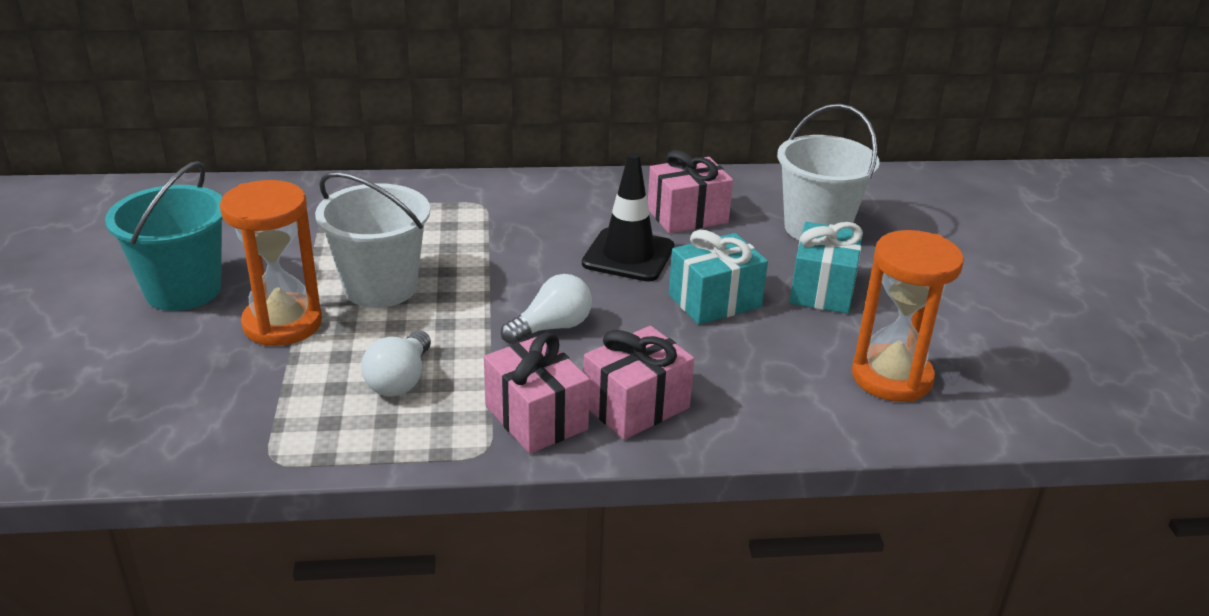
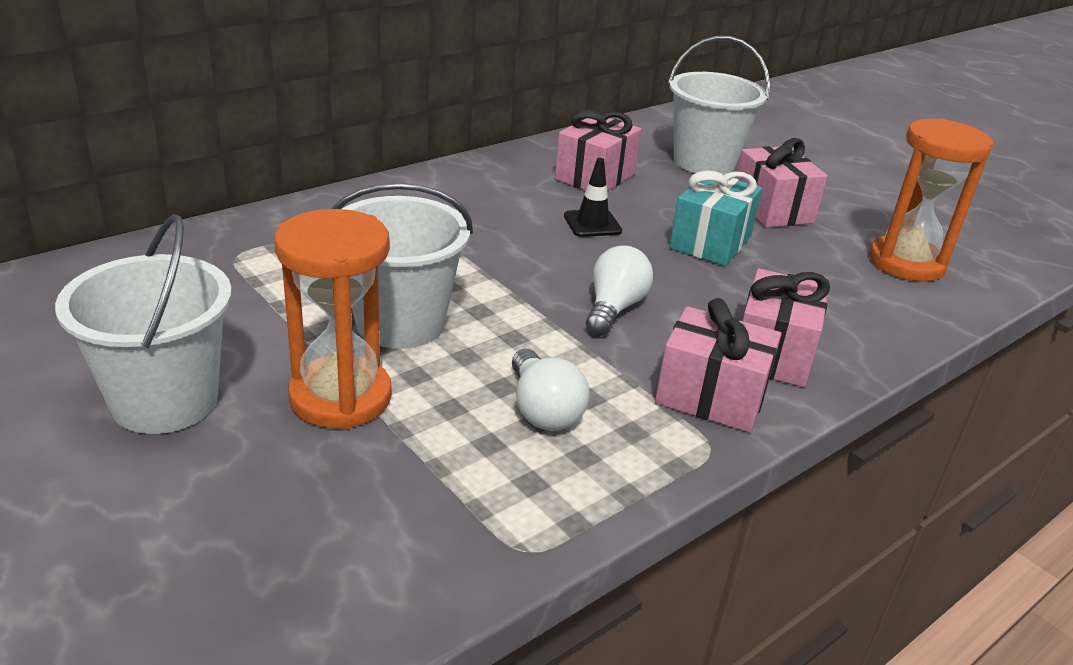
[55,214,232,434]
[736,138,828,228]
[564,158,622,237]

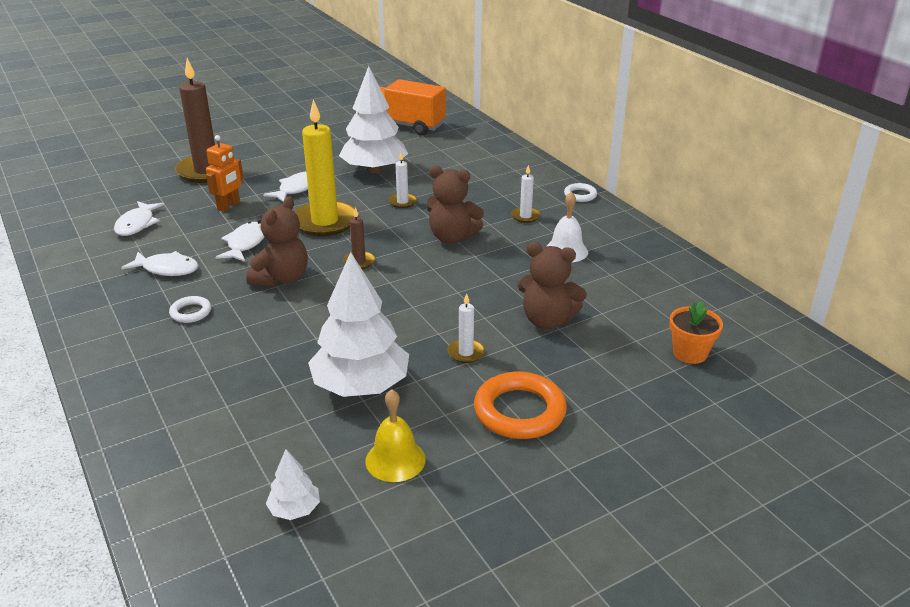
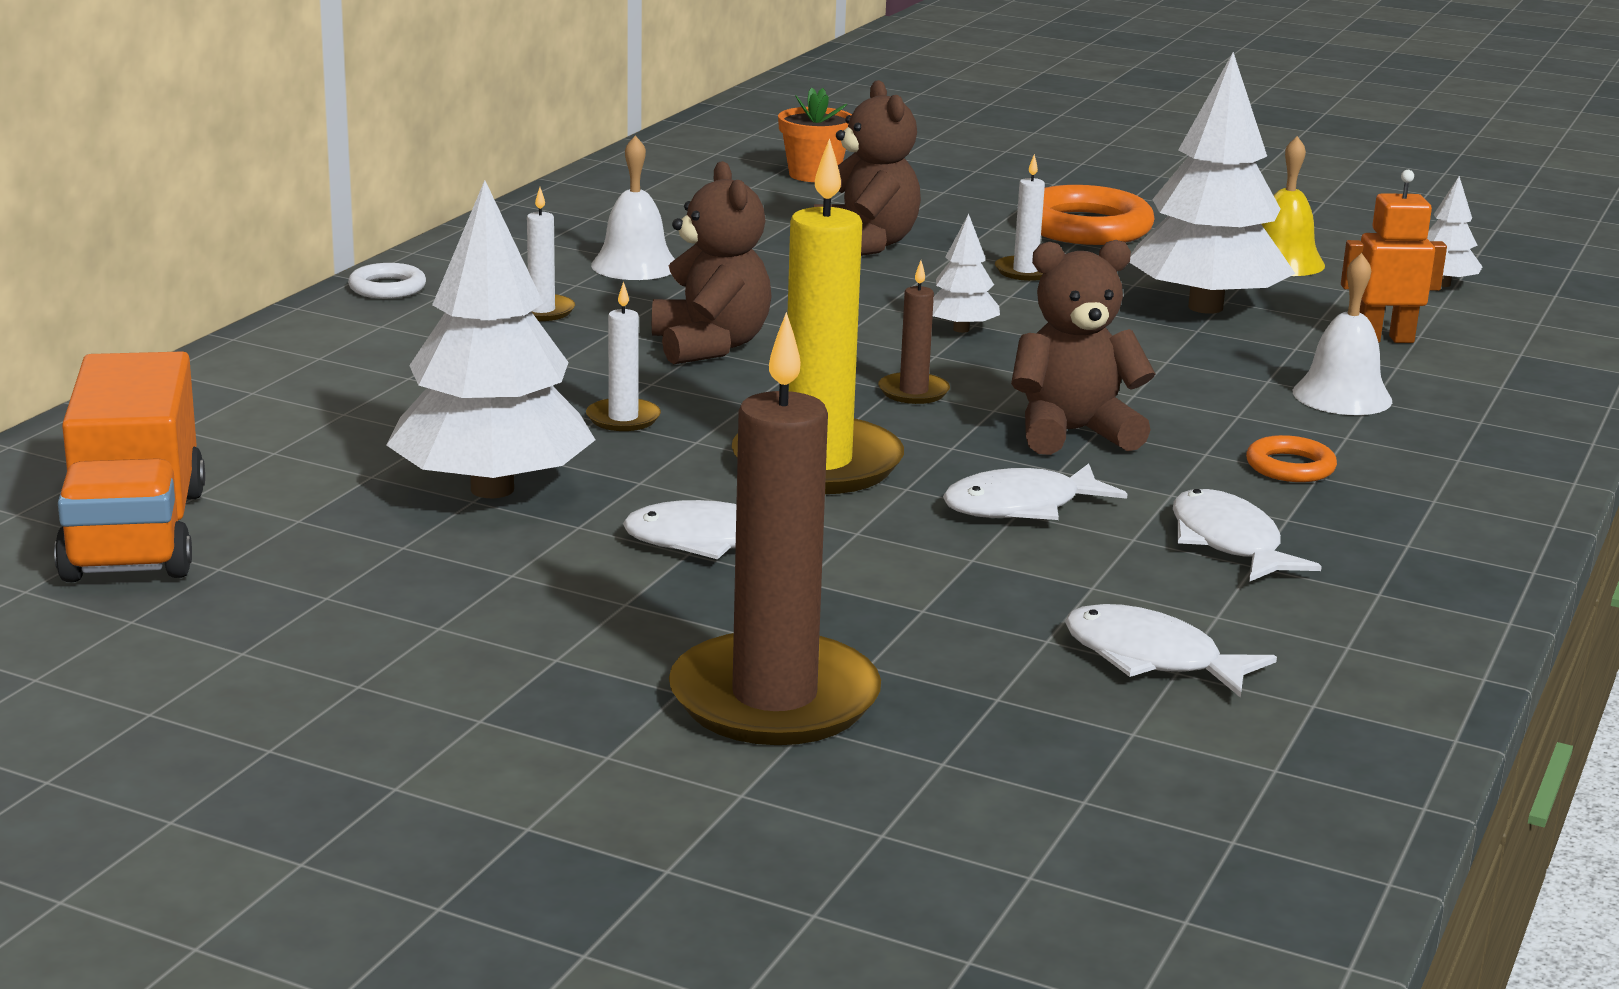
[933,214,1000,333]
[1293,253,1392,415]
[1341,170,1447,343]
[1246,435,1337,482]
[1065,604,1277,698]

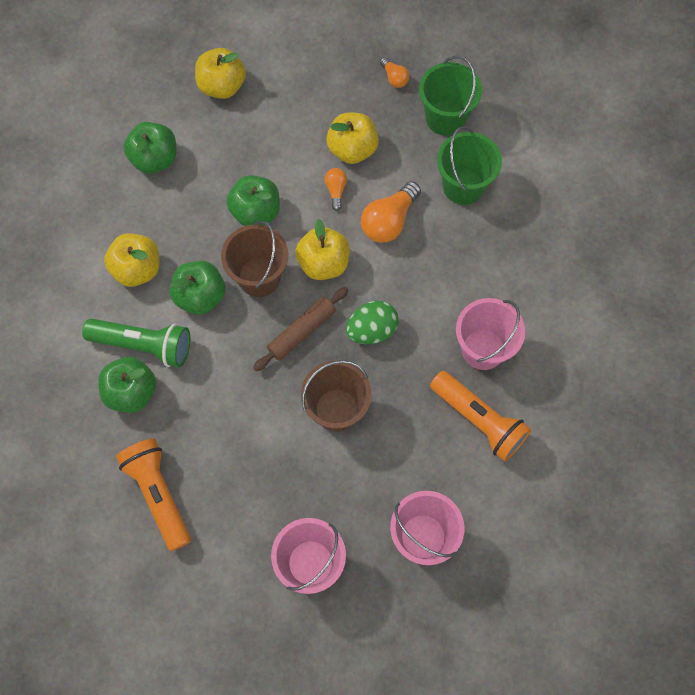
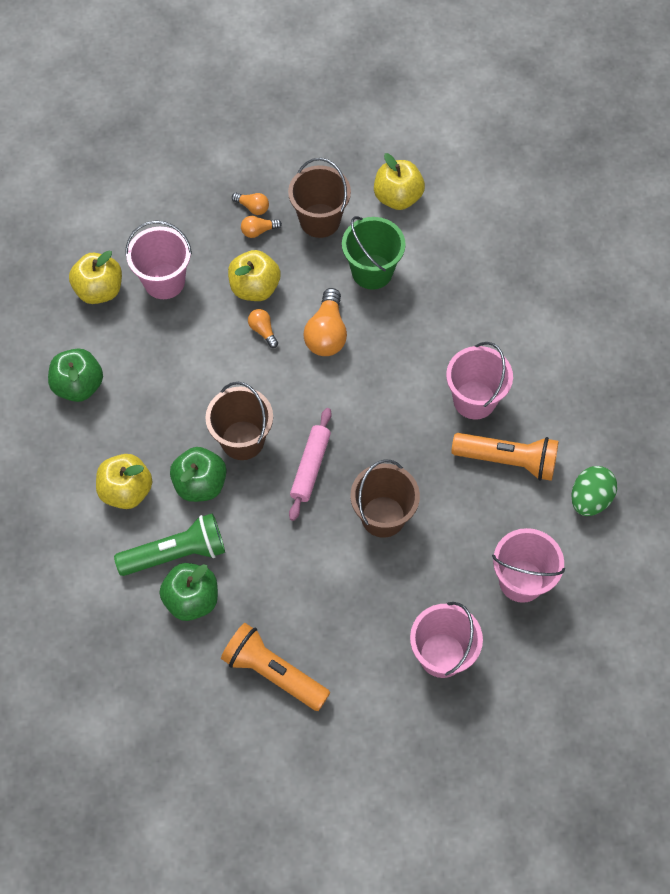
[227,175,280,226] (first image)
[125,221,192,299]
[241,216,282,238]
[374,153,425,210]
[572,466,617,516]
[289,408,332,521]
[288,158,351,238]

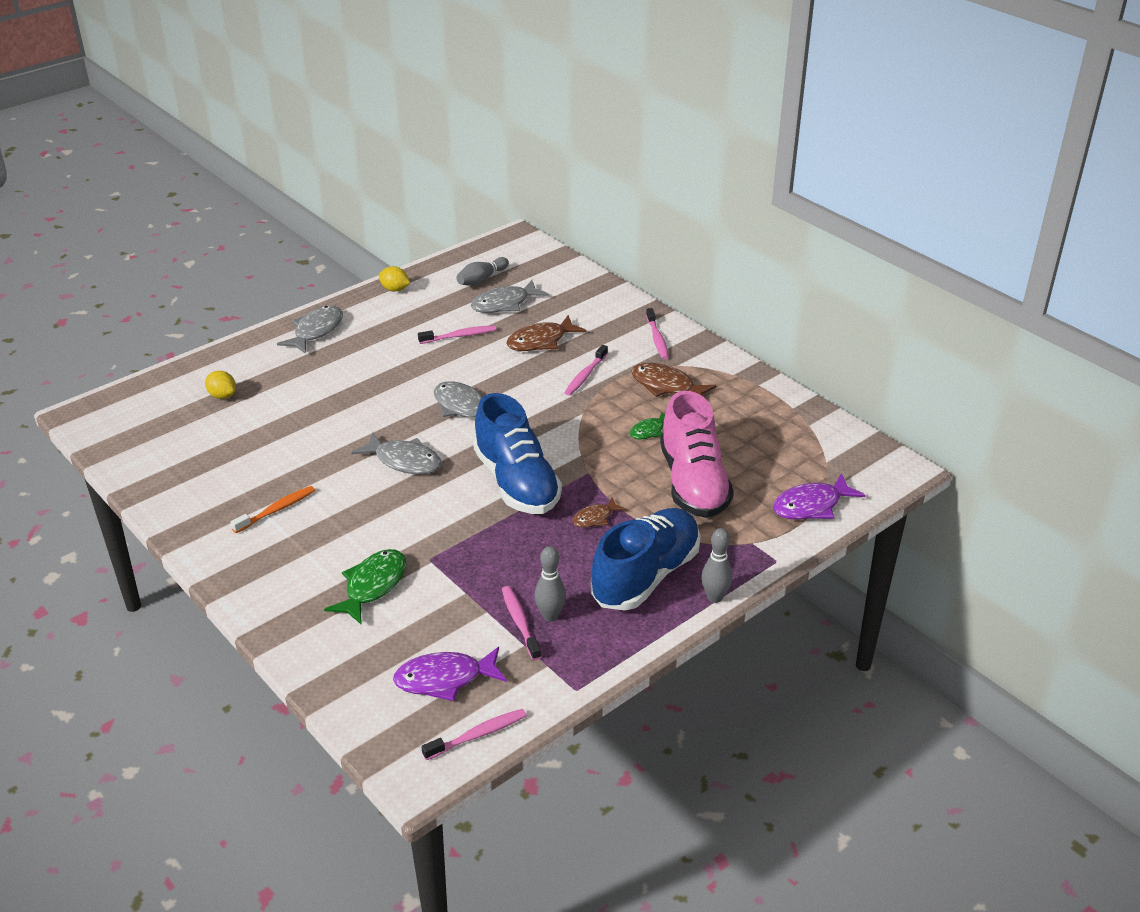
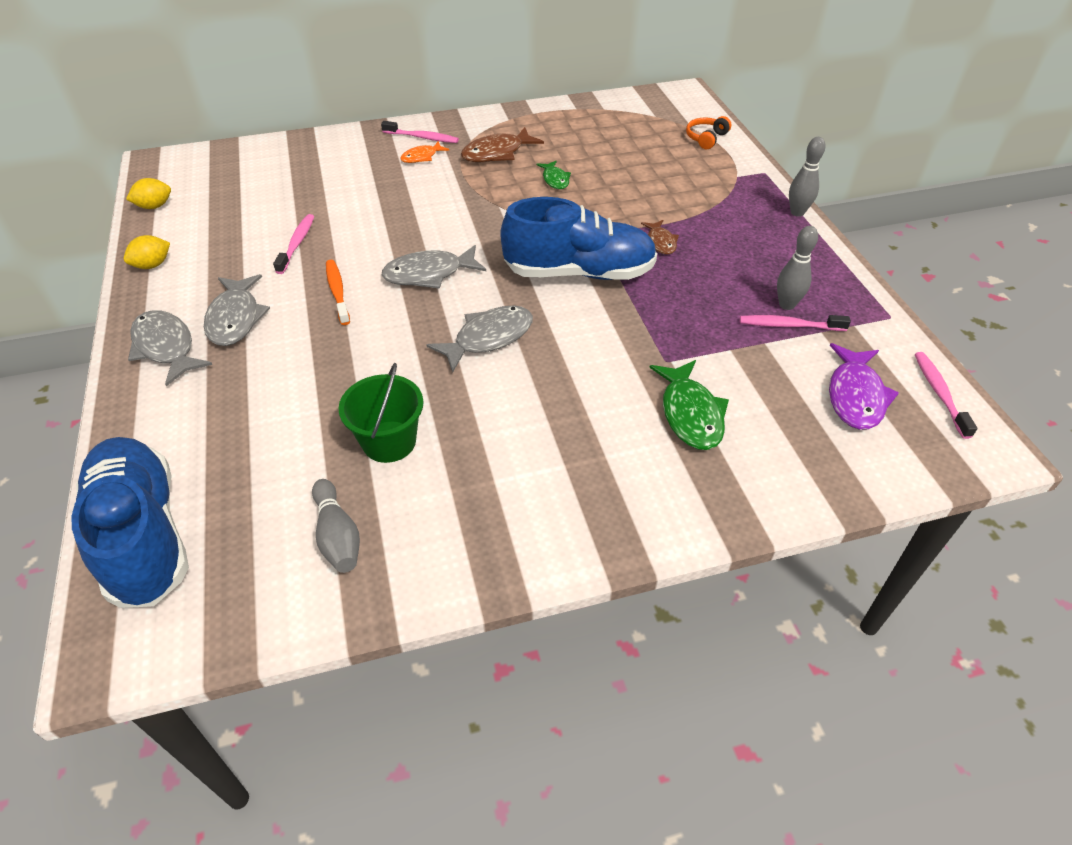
[506,315,587,351] (first image)
[564,345,608,396] (first image)
[660,391,734,518] (first image)
[339,363,423,463]
[400,141,450,163]
[126,178,171,209]
[326,260,350,325]
[312,479,360,573]
[204,274,270,346]
[71,437,189,608]
[686,116,731,149]
[649,360,729,450]

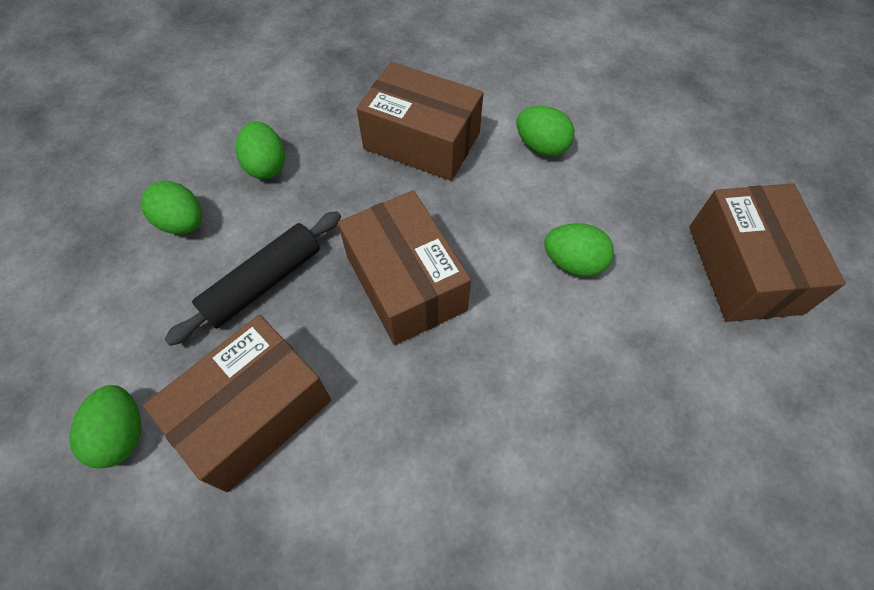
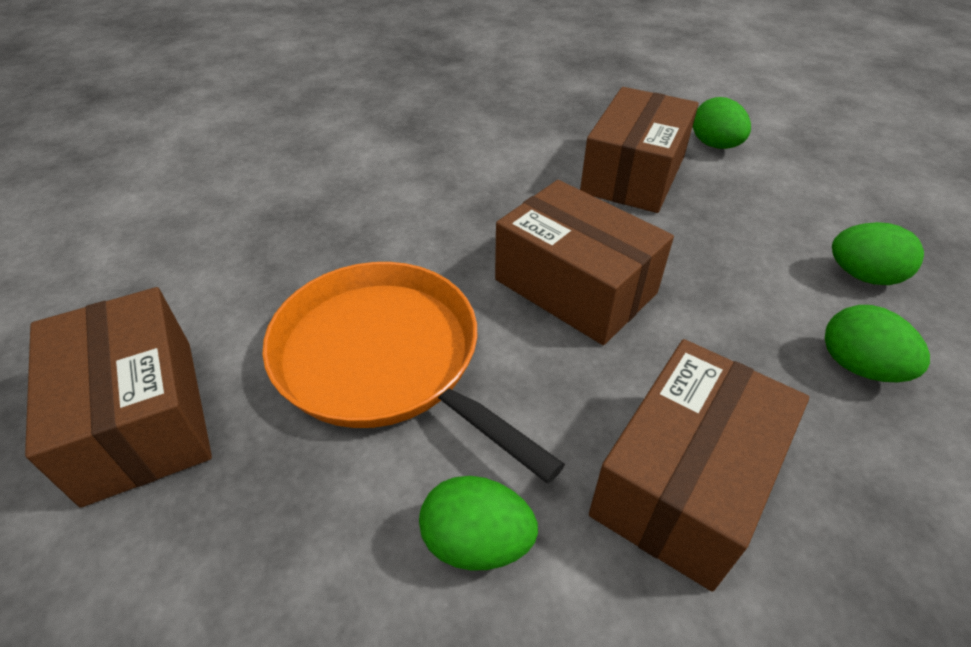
[164,211,341,346] (first image)
[262,262,565,484]
[589,339,809,591]

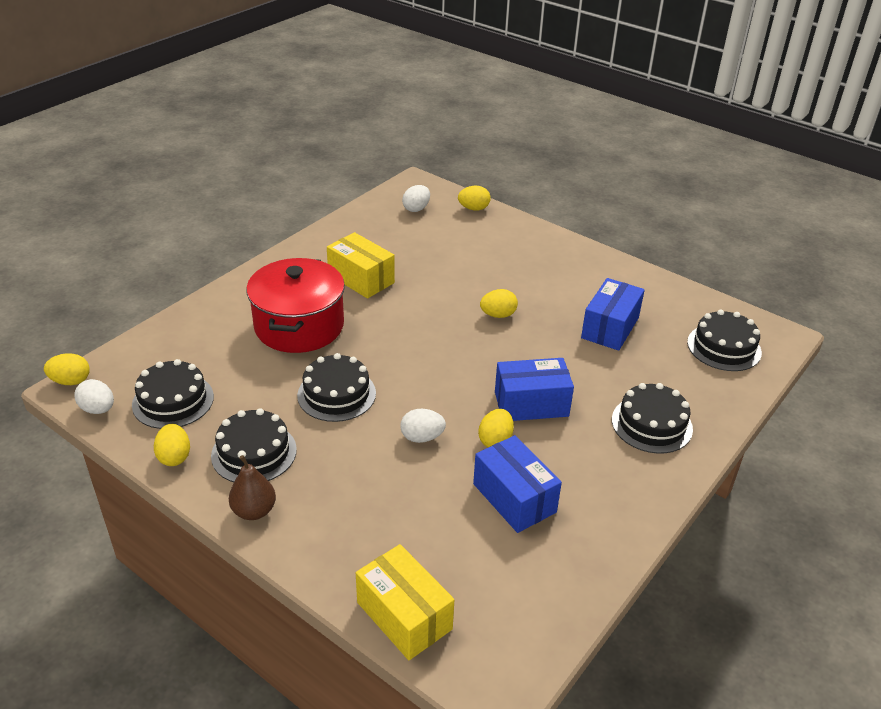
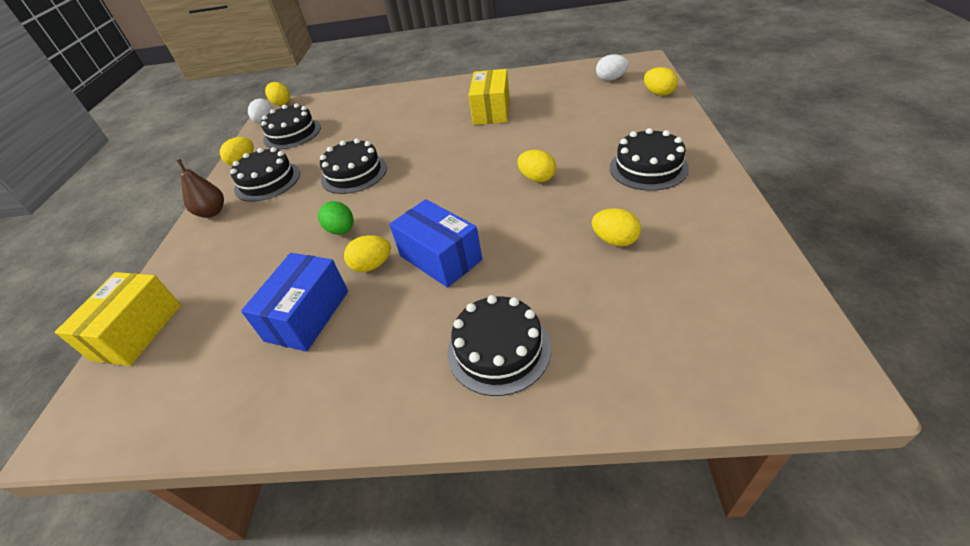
[246,258,345,353] (first image)
[610,128,689,191]
[592,208,641,246]
[318,201,354,235]

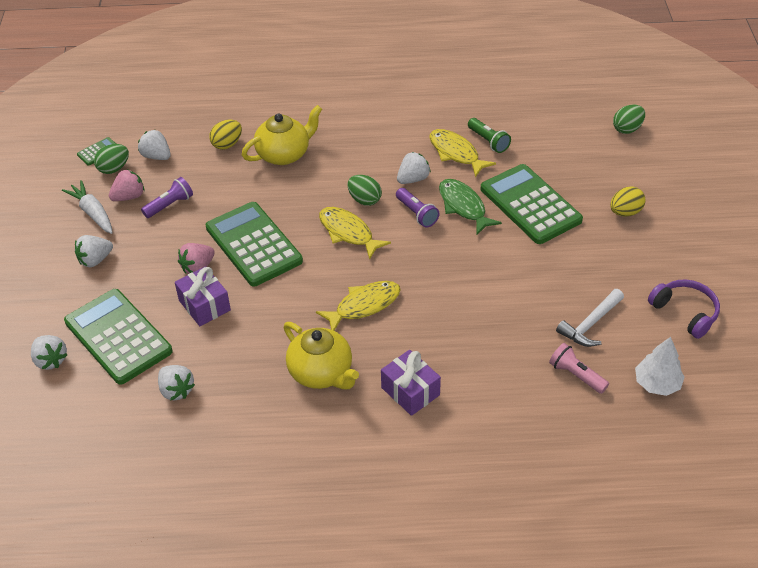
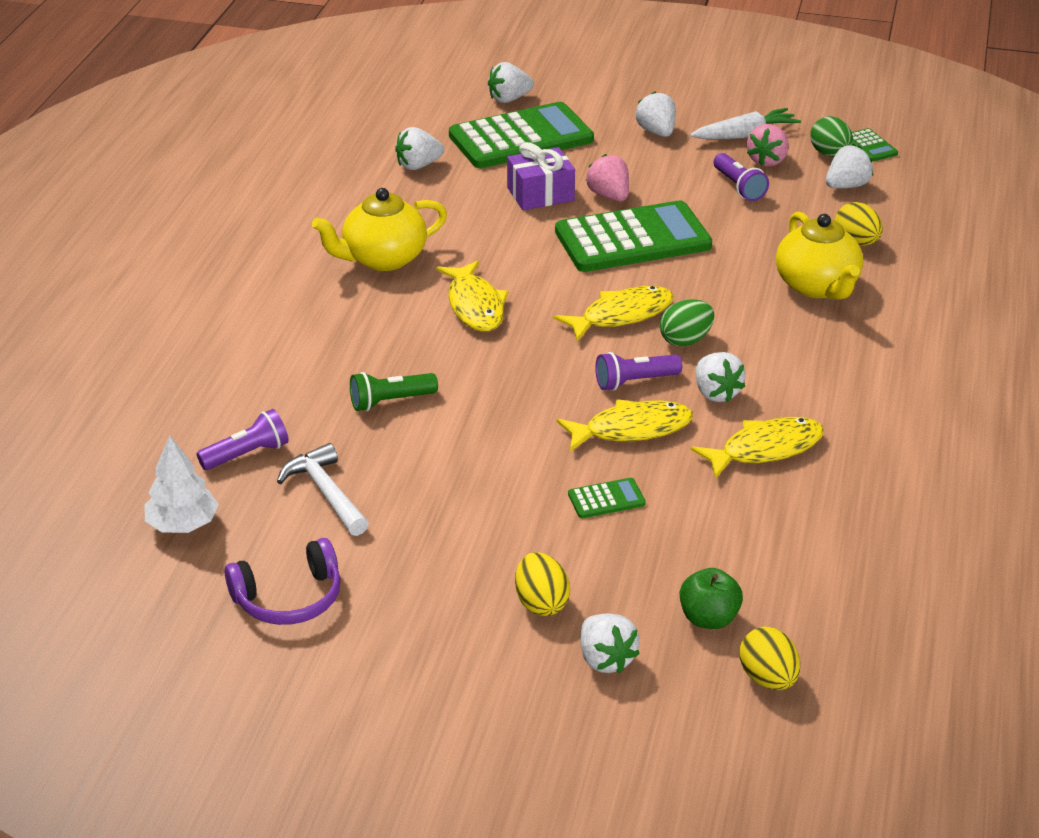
[381,350,441,416] (first image)
[580,614,640,674]
[680,568,743,629]
[350,372,438,411]
[557,399,693,451]
[197,409,289,470]
[740,627,800,690]
[747,124,789,167]
[568,478,646,518]

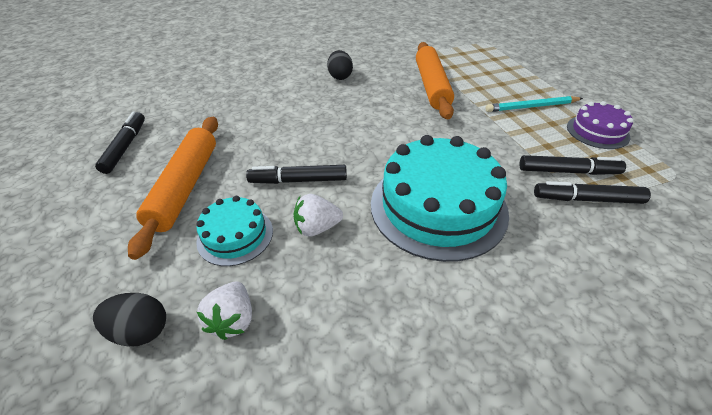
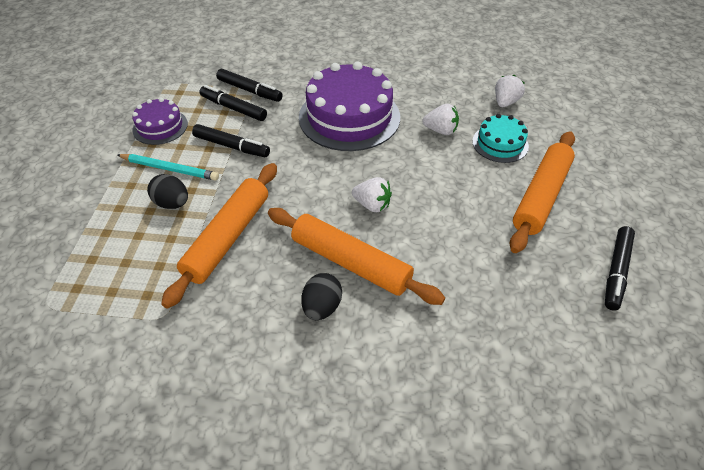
[268,208,445,305]
[352,177,392,212]
[147,174,188,209]
[192,124,270,157]
[299,62,400,151]

